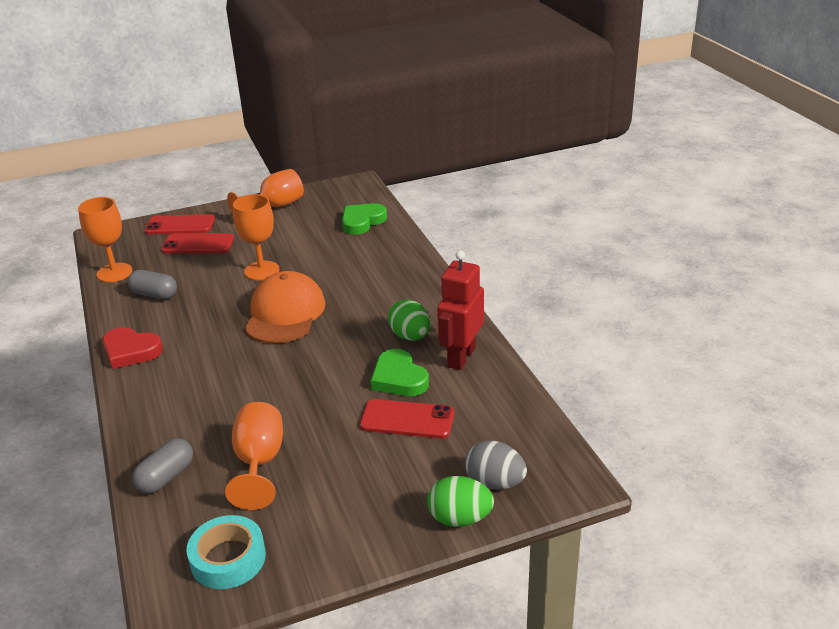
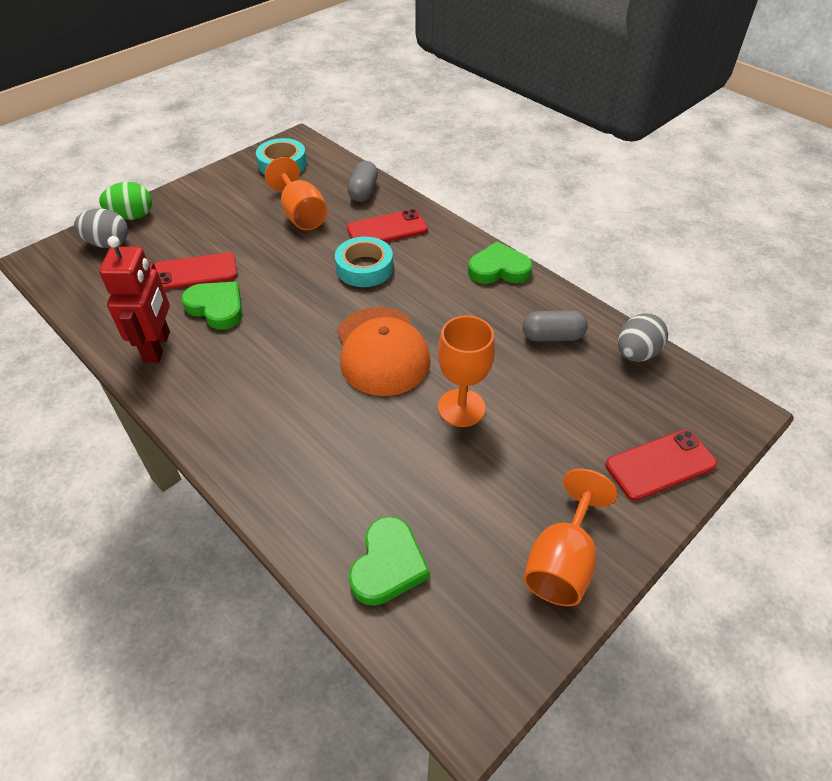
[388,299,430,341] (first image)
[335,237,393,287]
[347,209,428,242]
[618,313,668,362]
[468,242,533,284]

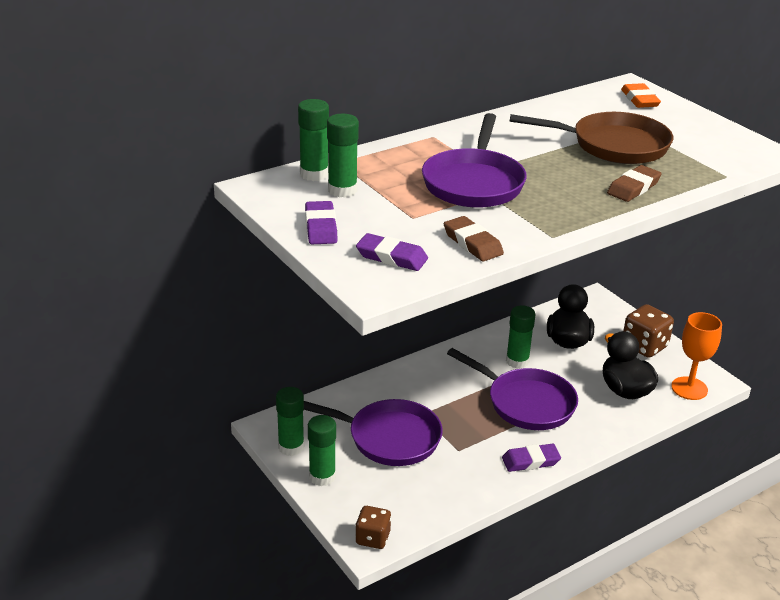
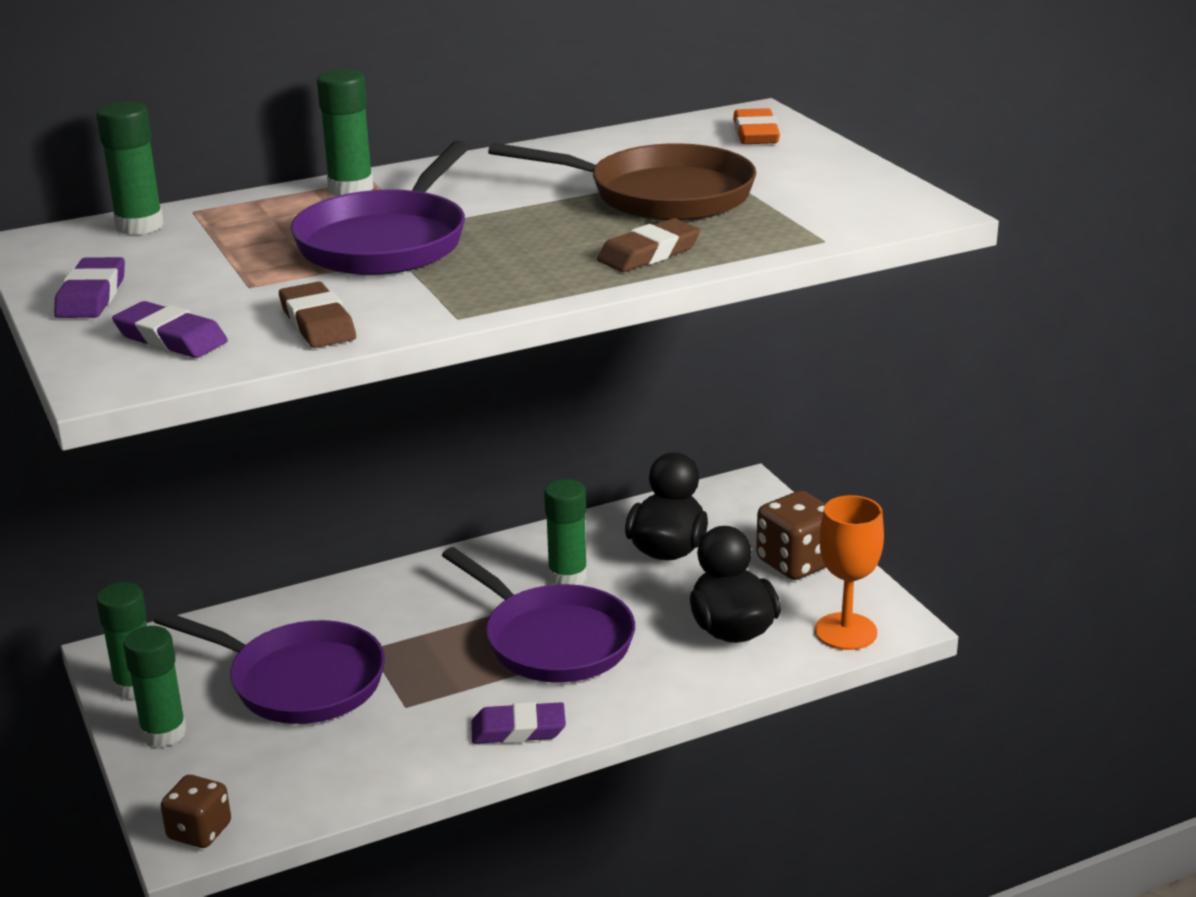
[317,69,374,196]

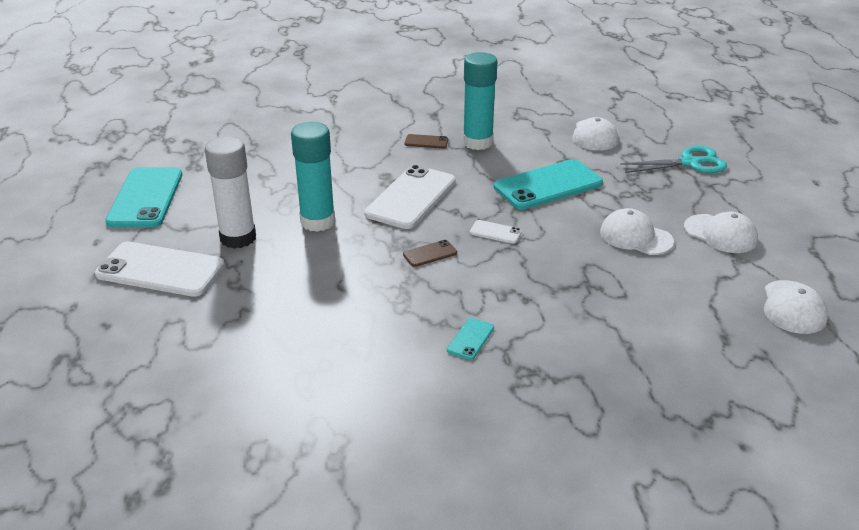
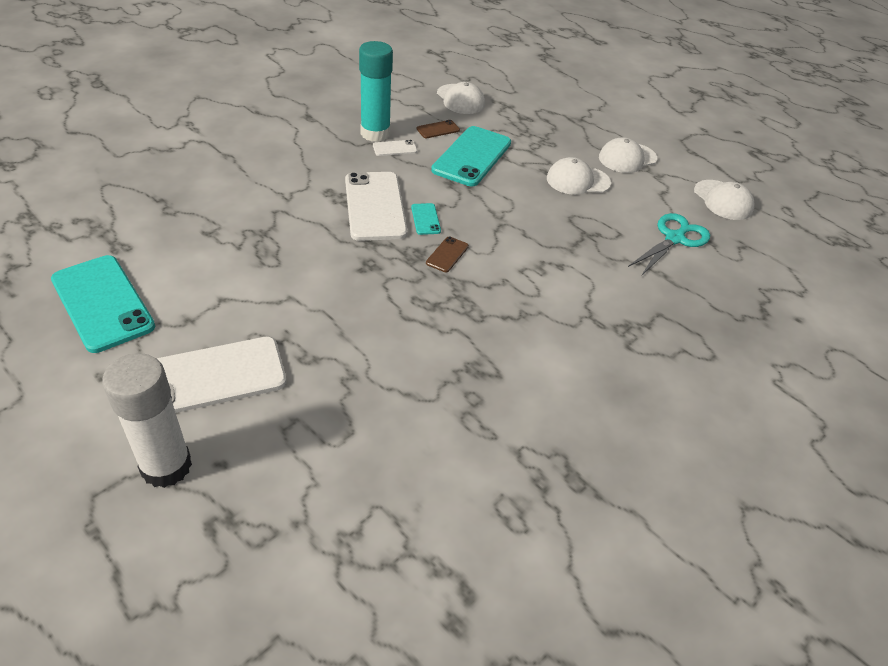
[291,122,335,232] (first image)
[102,353,192,488]
[417,120,460,138]
[411,203,441,235]
[373,140,417,156]
[628,213,710,276]
[599,137,657,173]

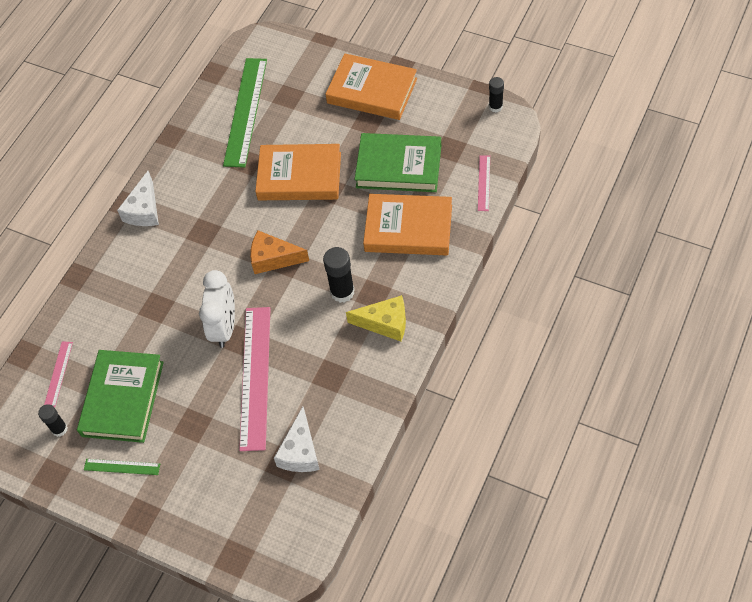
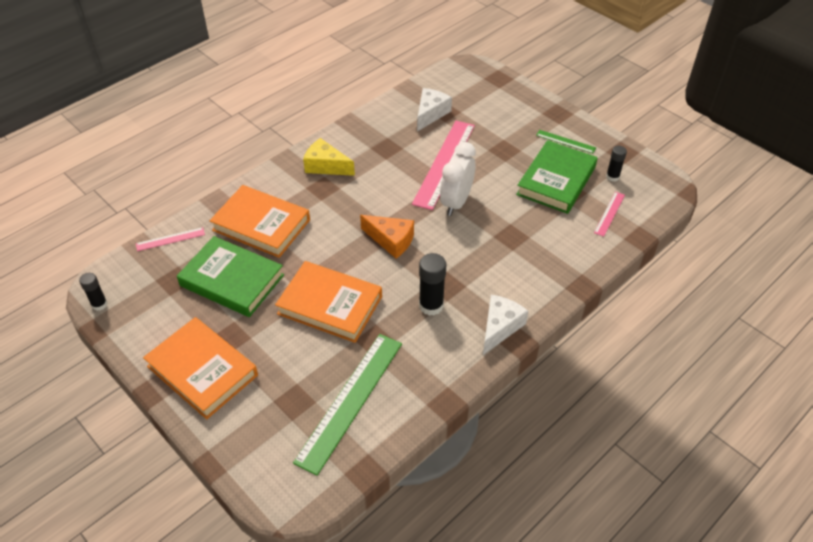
[419,253,446,316]
[136,227,205,251]

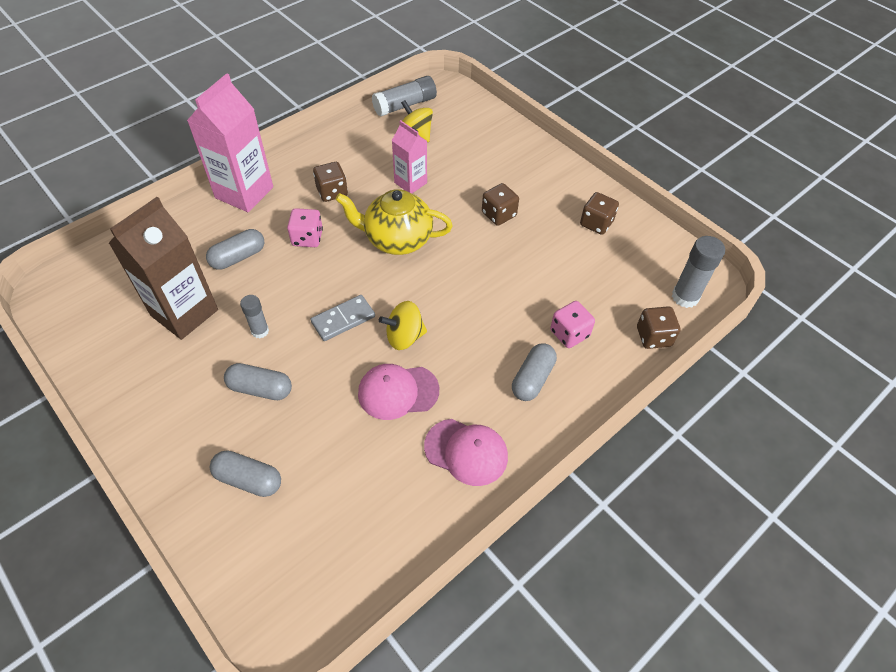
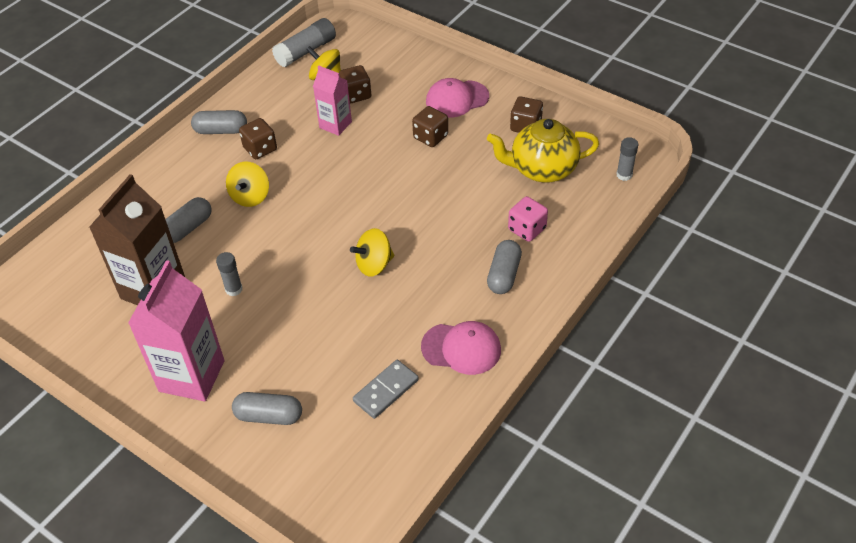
[128,260,225,401]
[191,110,247,134]
[353,360,419,419]
[487,119,599,183]
[426,78,489,118]
[339,65,371,103]
[226,162,269,207]
[616,137,638,181]

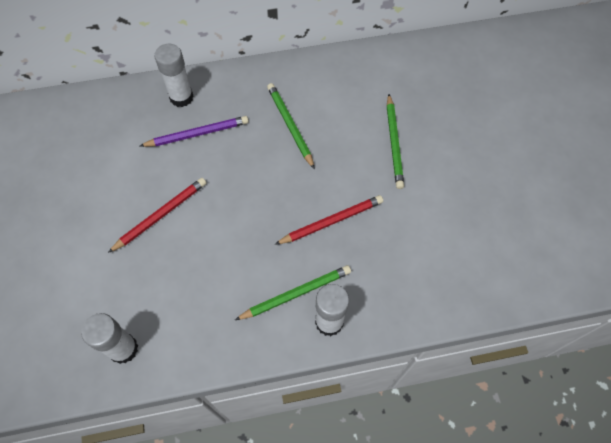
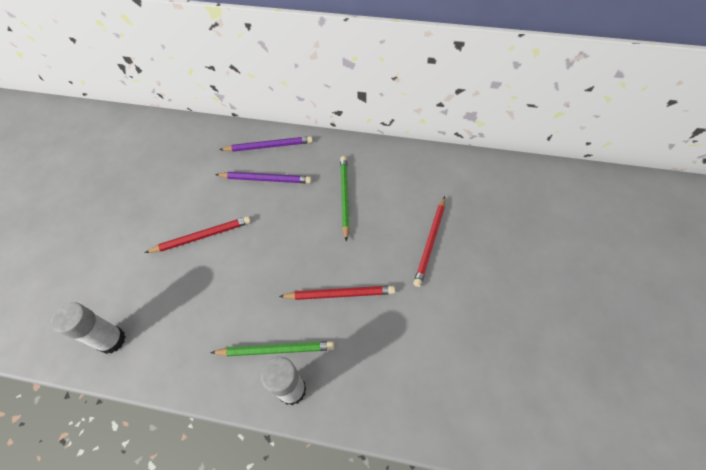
[219,136,313,152]
[413,196,445,287]

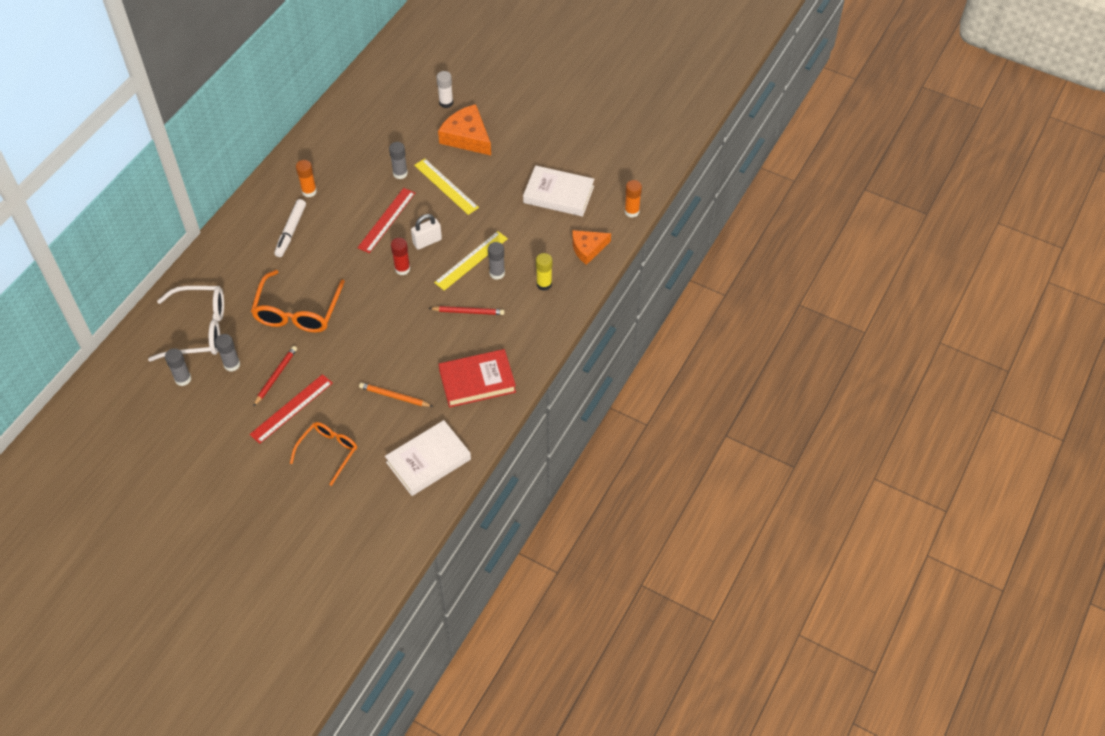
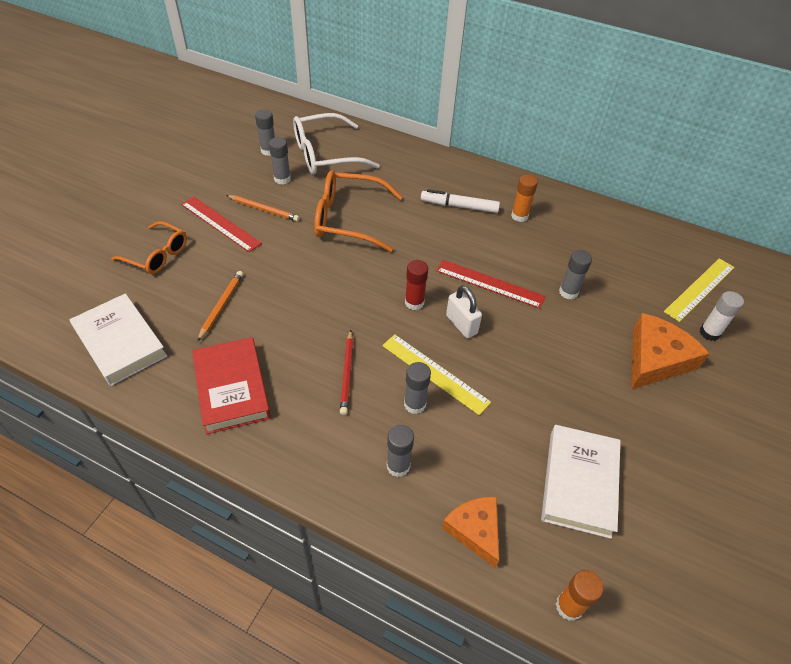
[664,258,734,322]
[226,195,300,221]
[387,425,414,477]
[293,113,380,175]

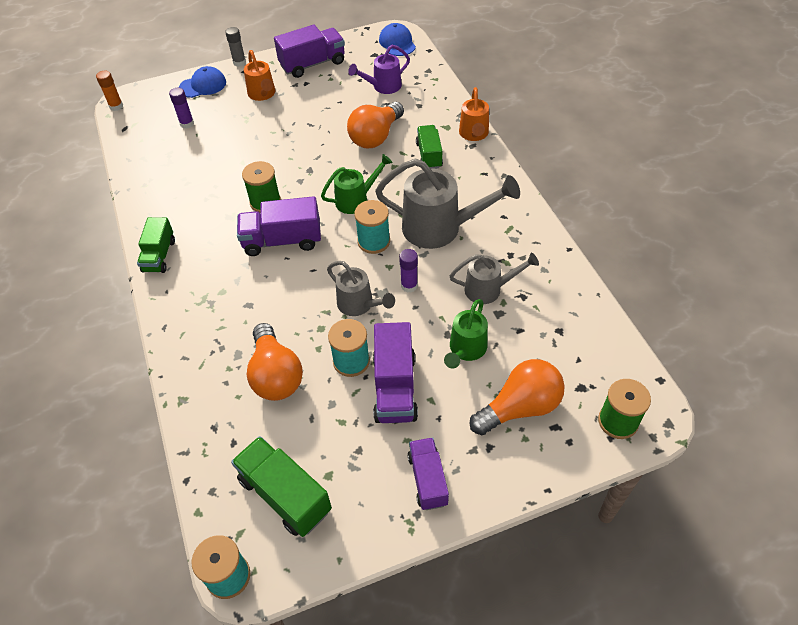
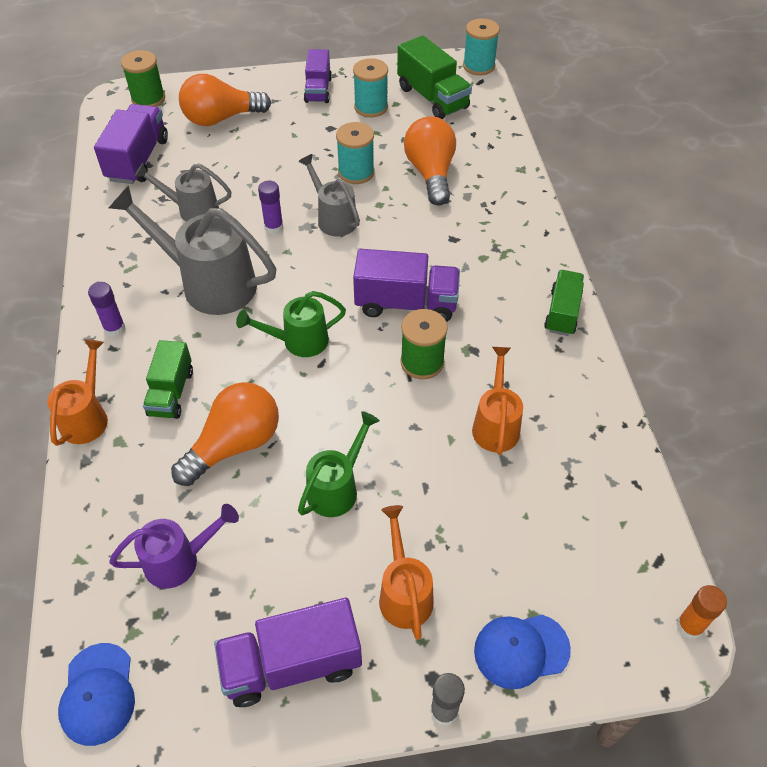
[472,347,523,455]
[88,282,125,337]
[353,58,388,117]
[94,104,168,184]
[298,411,380,517]

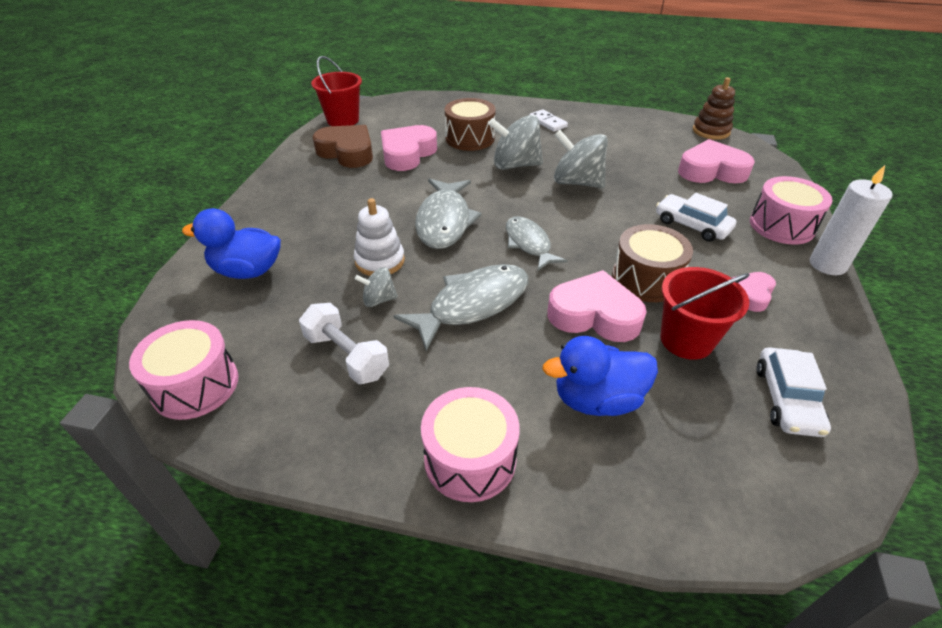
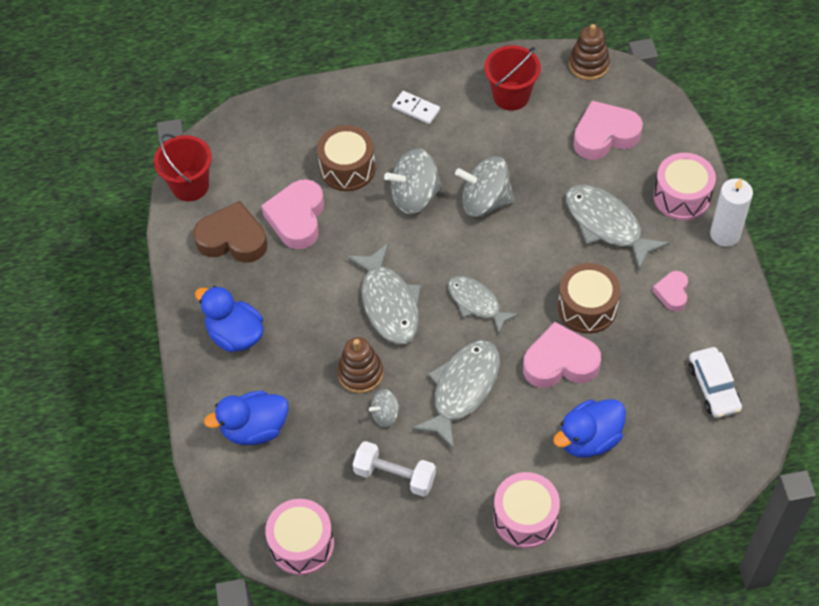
[195,286,264,352]
[484,45,541,111]
[566,185,670,271]
[337,337,383,393]

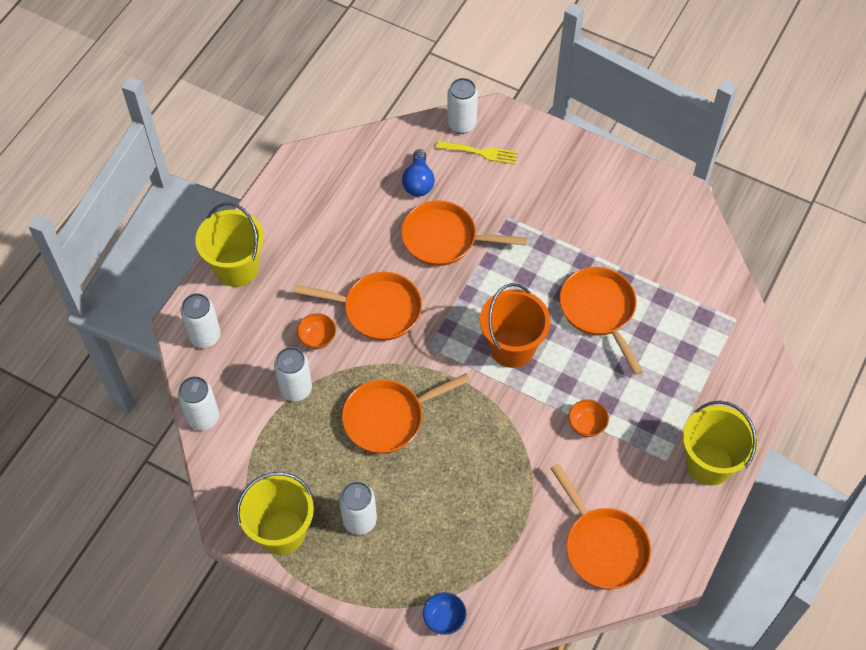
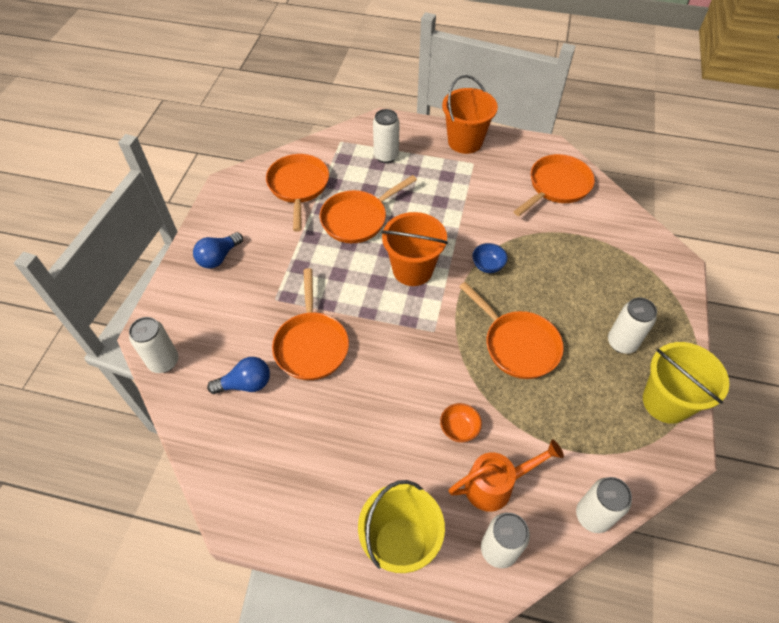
[436,141,518,164] (first image)
[568,399,609,437] (first image)
[193,232,243,269]
[448,439,564,512]
[373,109,400,163]
[266,154,329,232]
[472,243,508,273]
[442,75,498,154]

